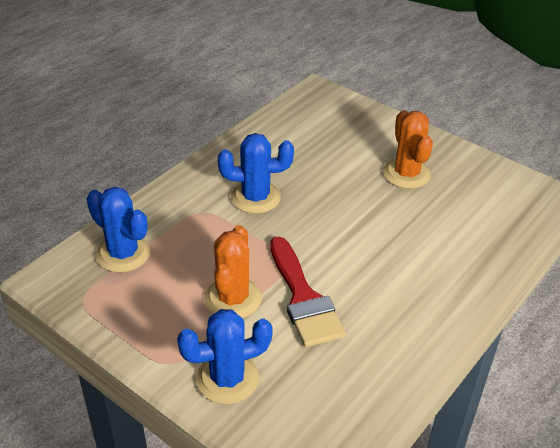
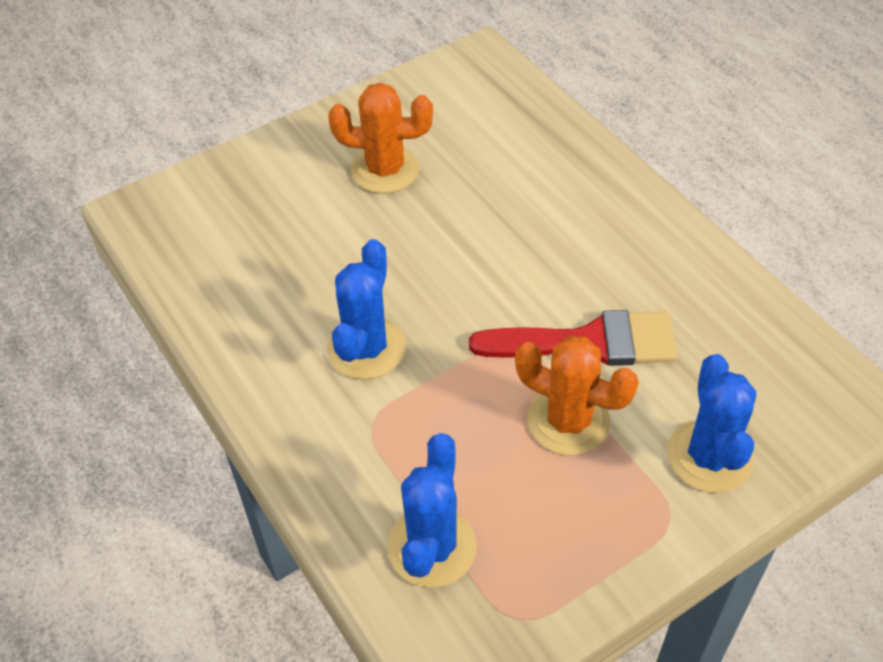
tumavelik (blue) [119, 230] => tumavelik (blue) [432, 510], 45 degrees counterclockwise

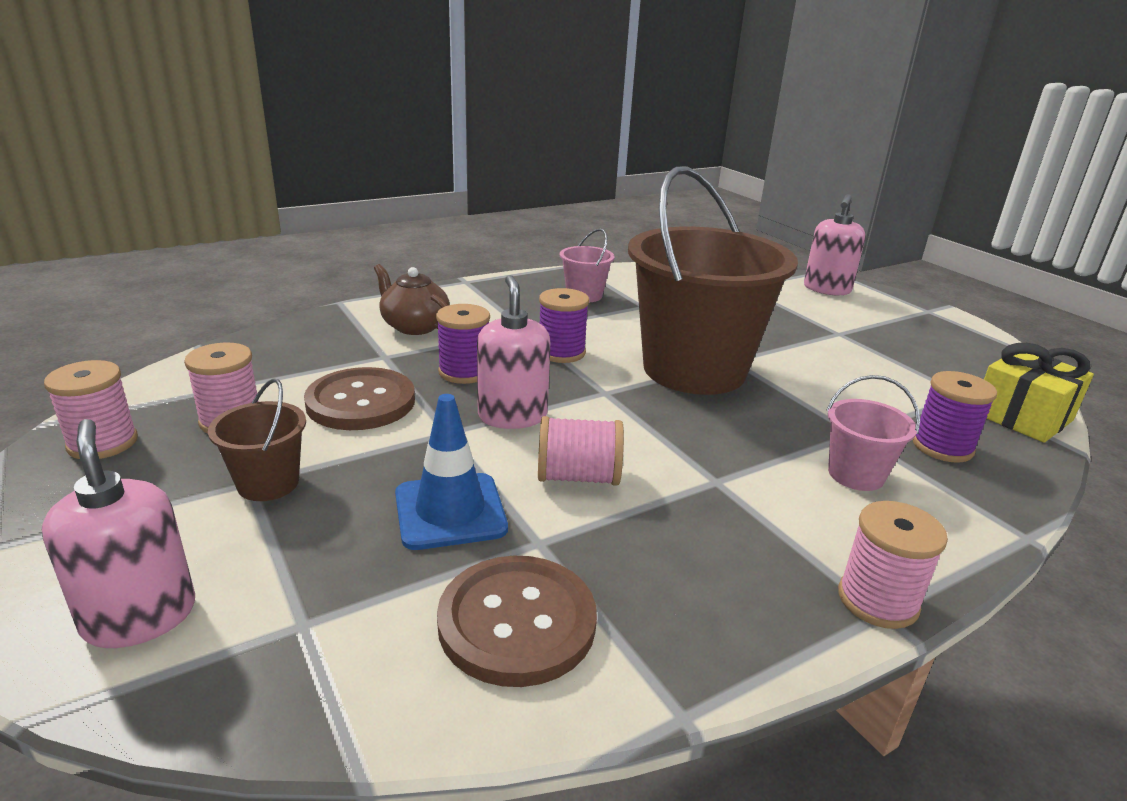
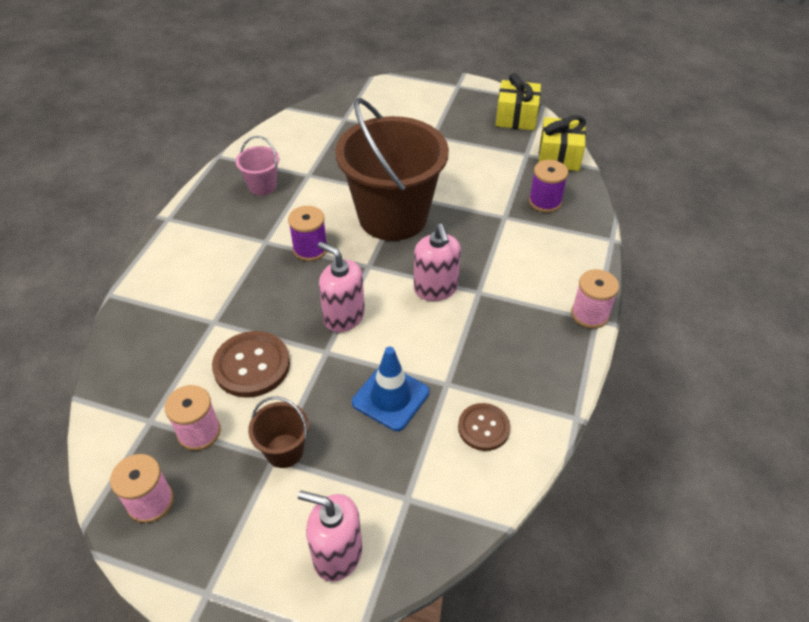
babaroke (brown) [412, 299] => nothing
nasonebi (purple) [463, 344] => nothing
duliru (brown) [517, 621] => duliru (brown) [484, 427], x0.64
nasonebi (pink) [581, 451] => nothing
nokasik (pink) [834, 244] => nokasik (pink) [437, 262], shifted
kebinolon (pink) [873, 433] => nothing
nothing => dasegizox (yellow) [518, 101]

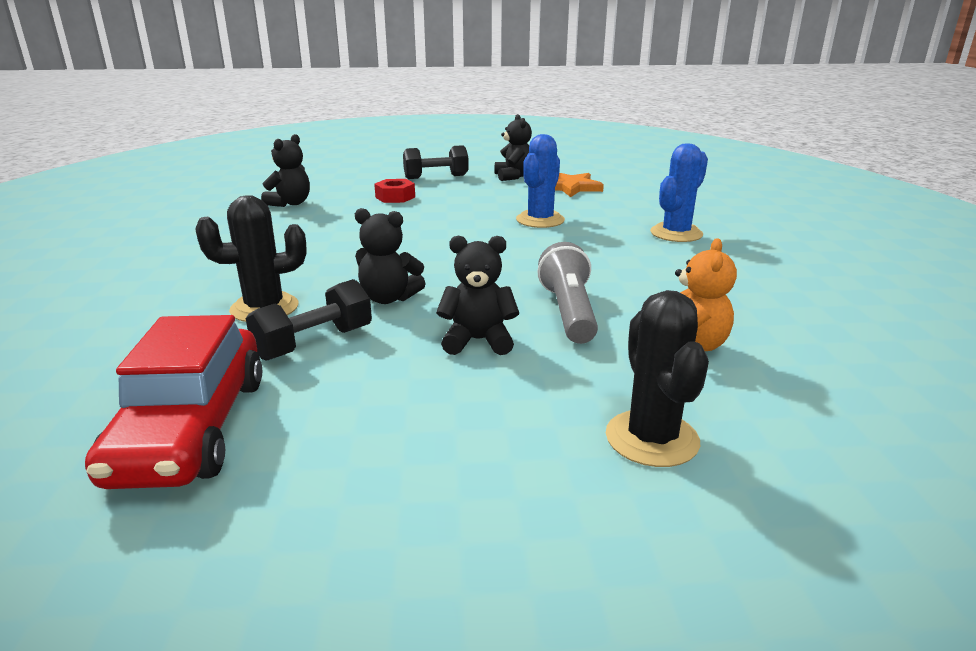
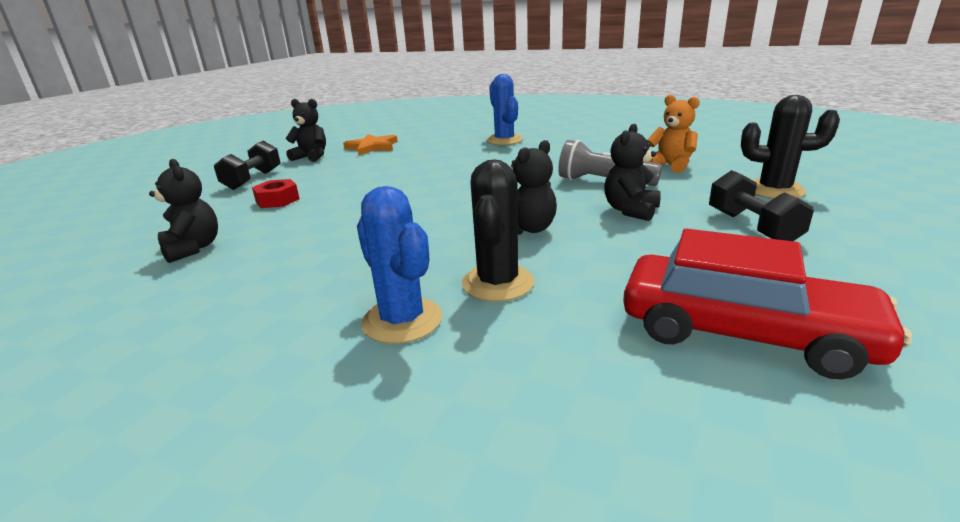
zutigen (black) [309, 320] => zutigen (black) [761, 205], shifted
tumavelik (blue) [540, 181] => tumavelik (blue) [399, 265], shifted

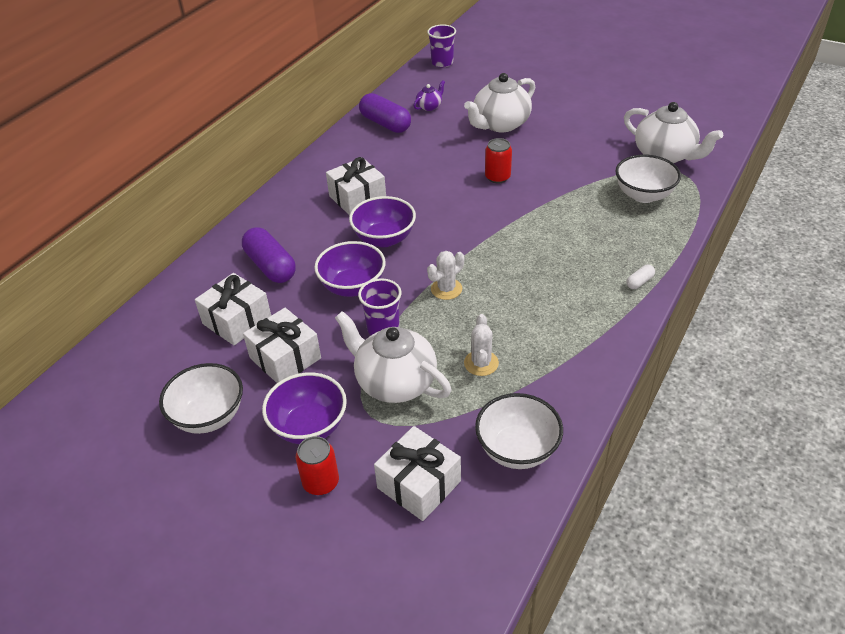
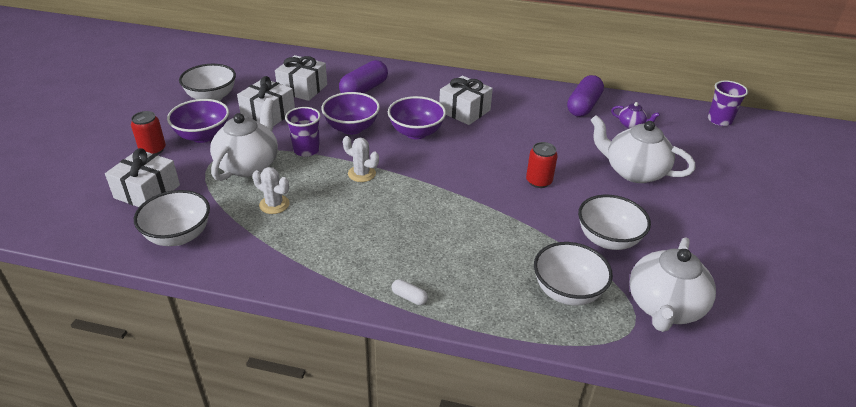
tumavelik (white) [481, 345] => tumavelik (white) [271, 190], 45 degrees clockwise
nothing => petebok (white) [614, 222]

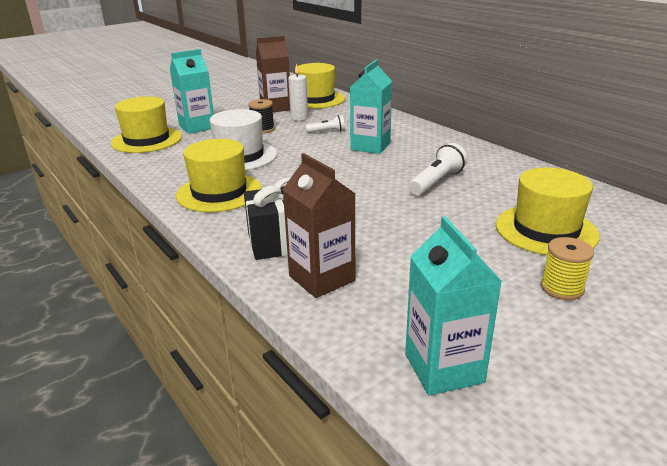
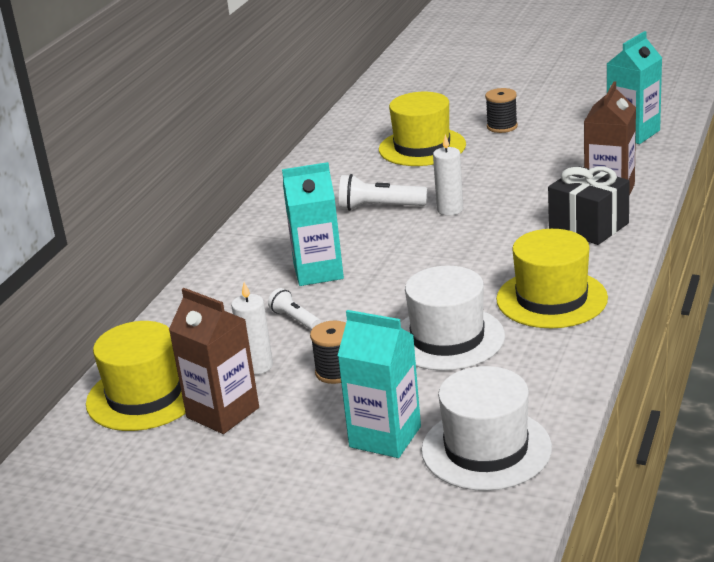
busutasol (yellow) [146, 124] => busutasol (white) [486, 428]
nasonebi (yellow) [567, 268] => nasonebi (black) [501, 110]
nothing => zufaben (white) [448, 175]

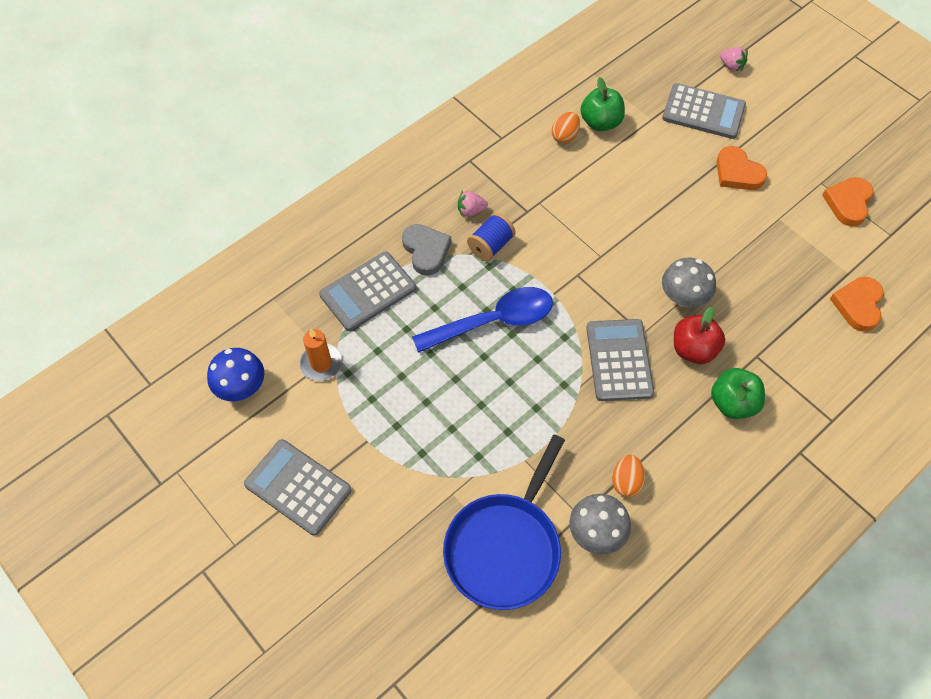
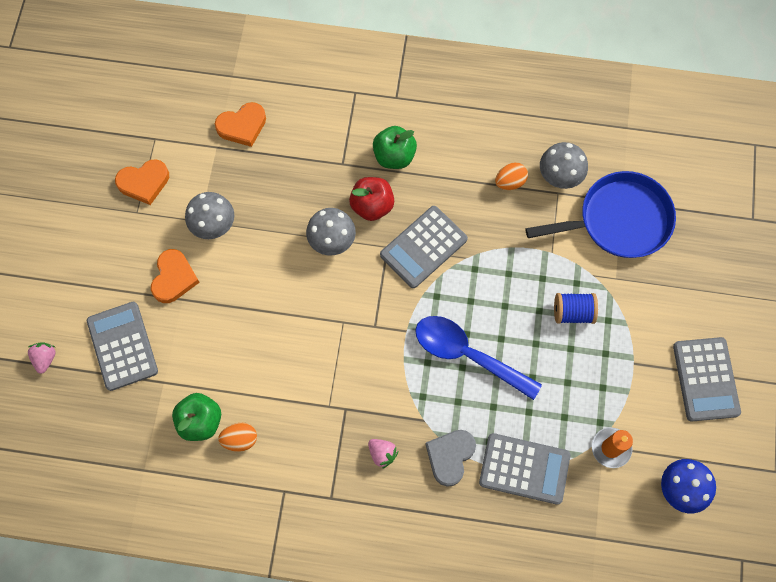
nasonebi (blue) [491, 237] => nasonebi (blue) [576, 308], shifted
nothing => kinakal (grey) [209, 215]

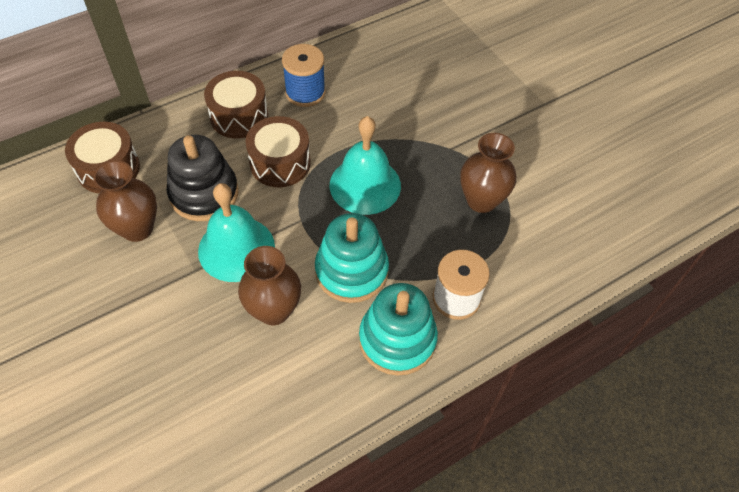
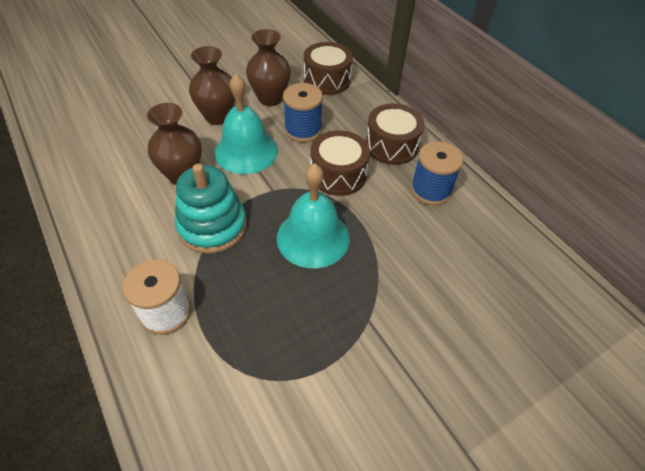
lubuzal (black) [202, 178] => nasonebi (blue) [303, 112]
lubuzal (turquoise) [398, 329] => nothing
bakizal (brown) [488, 173] => bakizal (brown) [212, 85], shifted

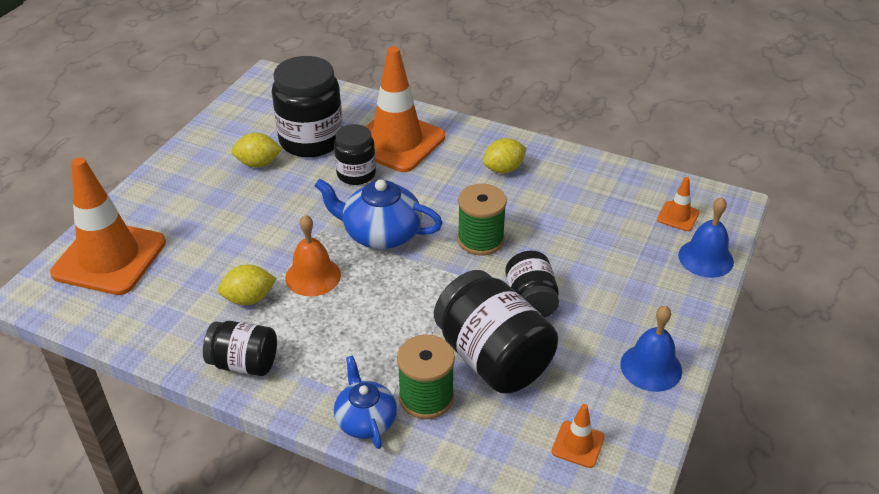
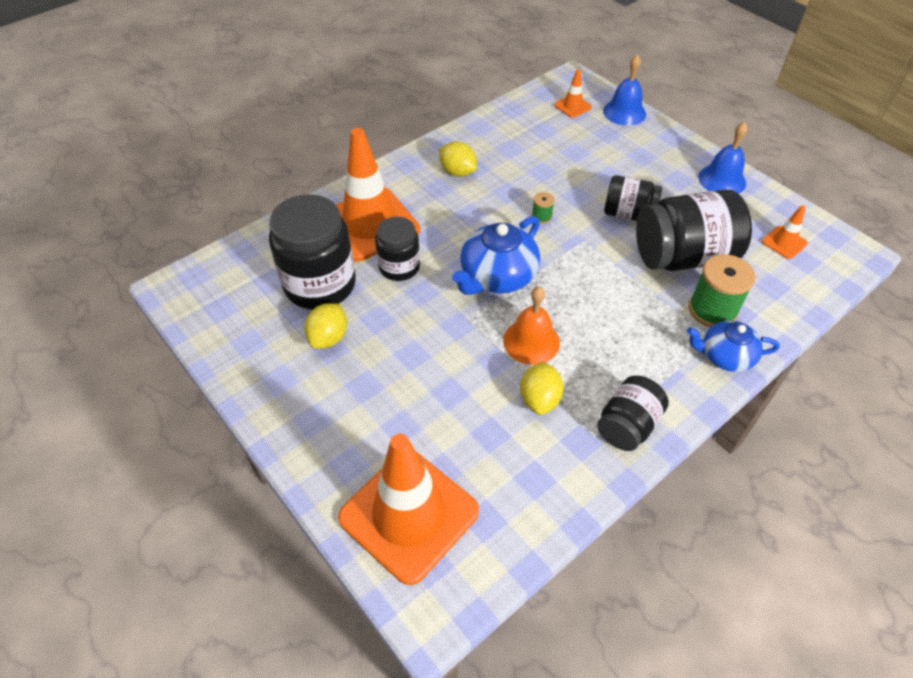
nasonebi (green) [482, 220] => nasonebi (green) [543, 208], x0.47
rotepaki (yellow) [505, 156] => rotepaki (yellow) [458, 159], 45 degrees counterclockwise

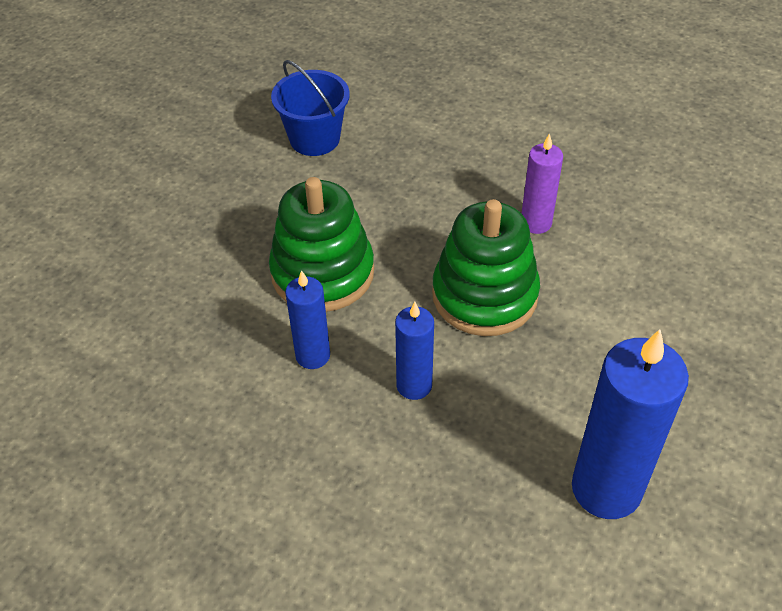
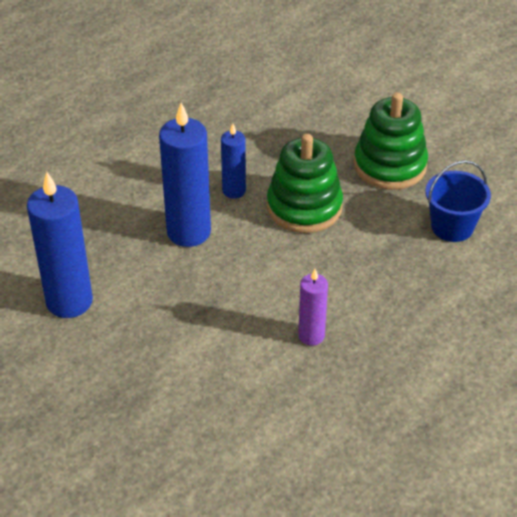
zufaben (blue) [414, 351] => zufaben (blue) [185, 175], x1.81
lubuzal (green) [486, 267] => lubuzal (green) [391, 141], shifted

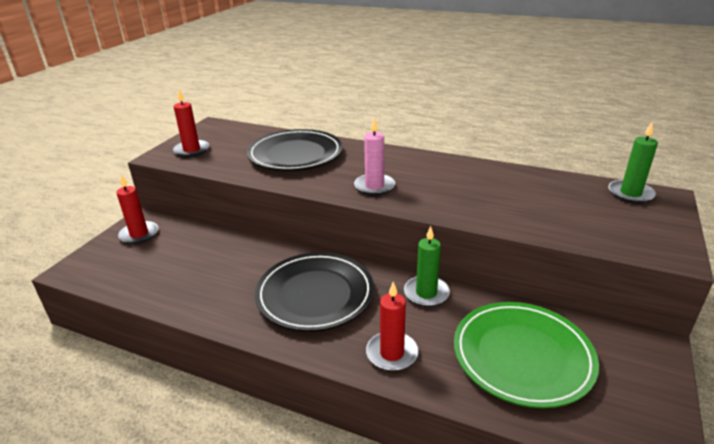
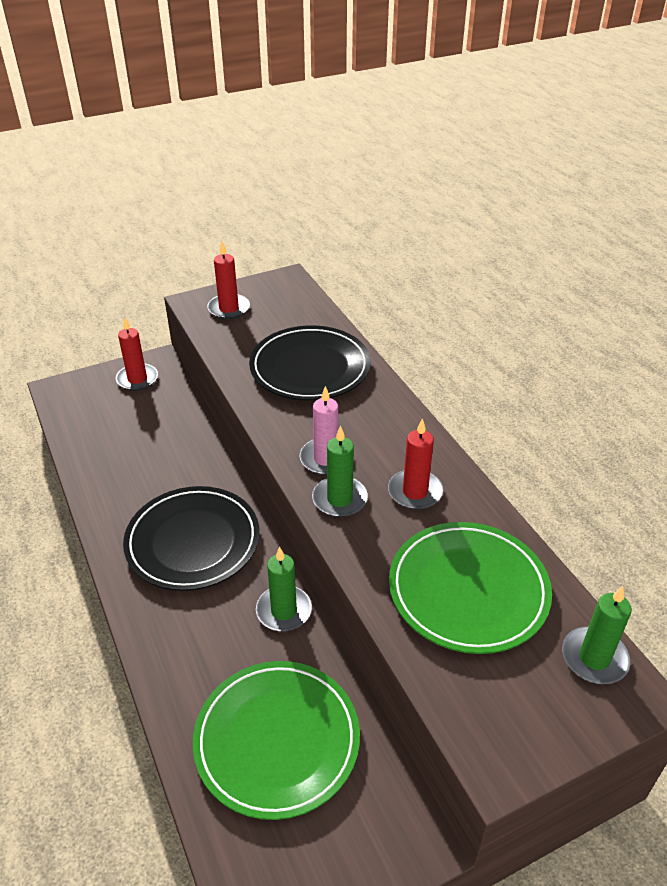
zufaben (red) [392, 326] => zufaben (red) [415, 464], shifted
nothing => zufaben (green) [340, 471]
nothing => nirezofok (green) [470, 588]

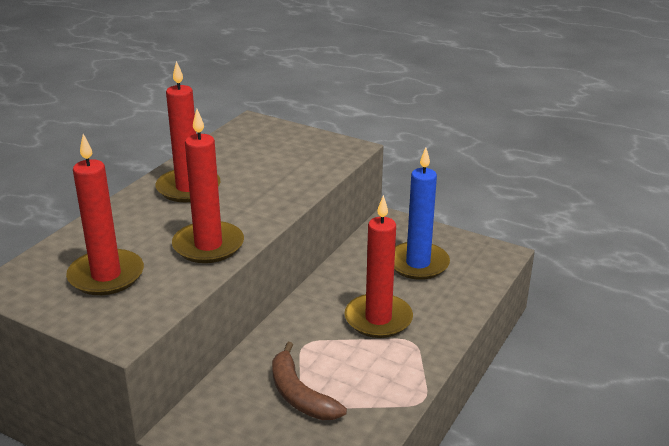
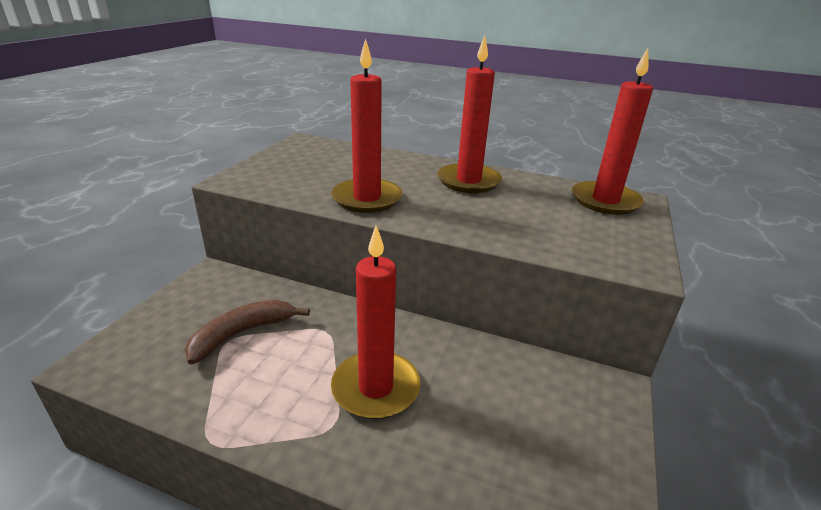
zufaben (red) [105, 214] => zufaben (red) [612, 131], shifted
zufaben (blue) [422, 214] => nothing

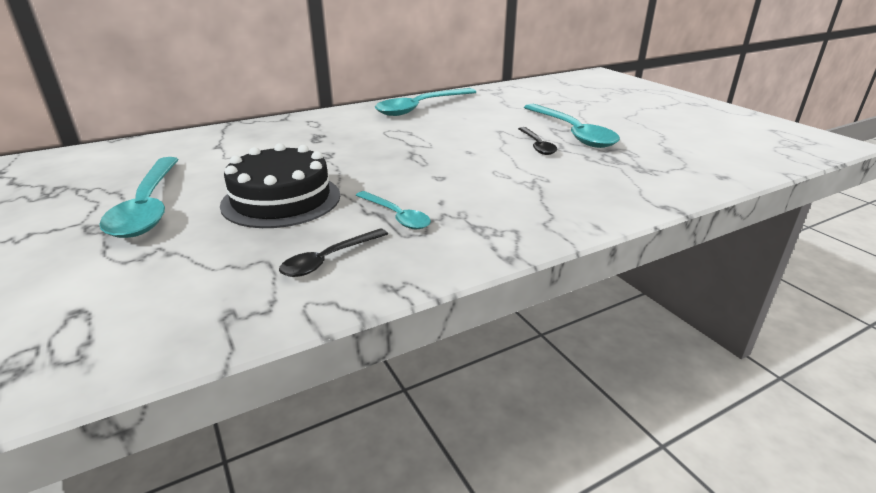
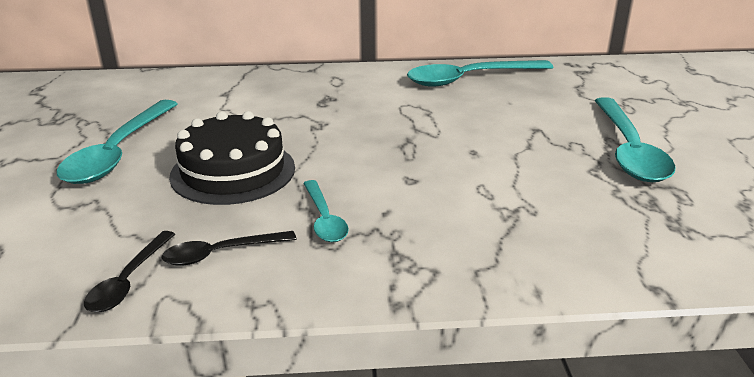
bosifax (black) [537, 141] => bosifax (black) [129, 271], shifted

